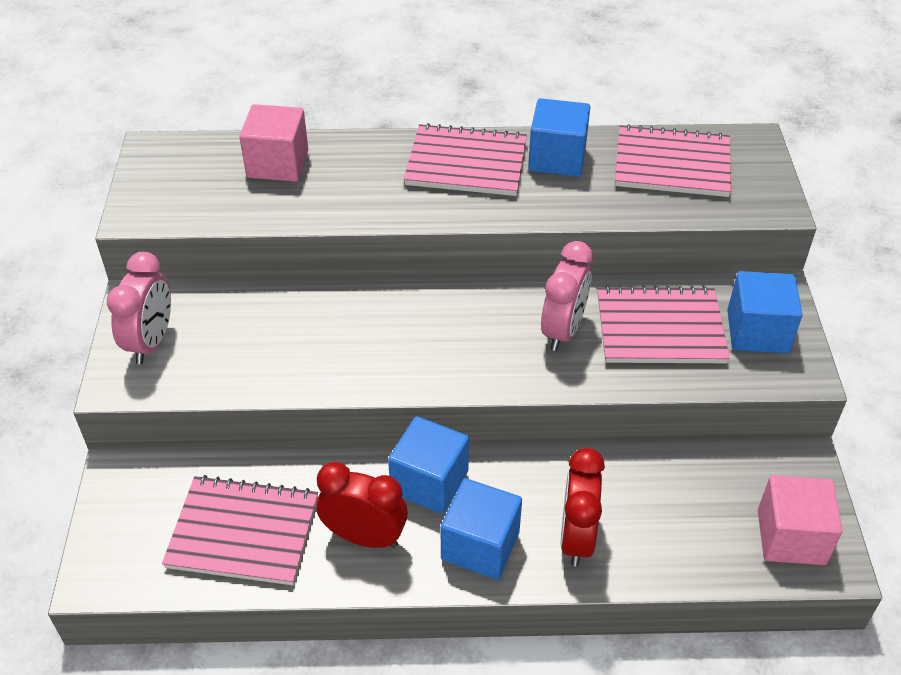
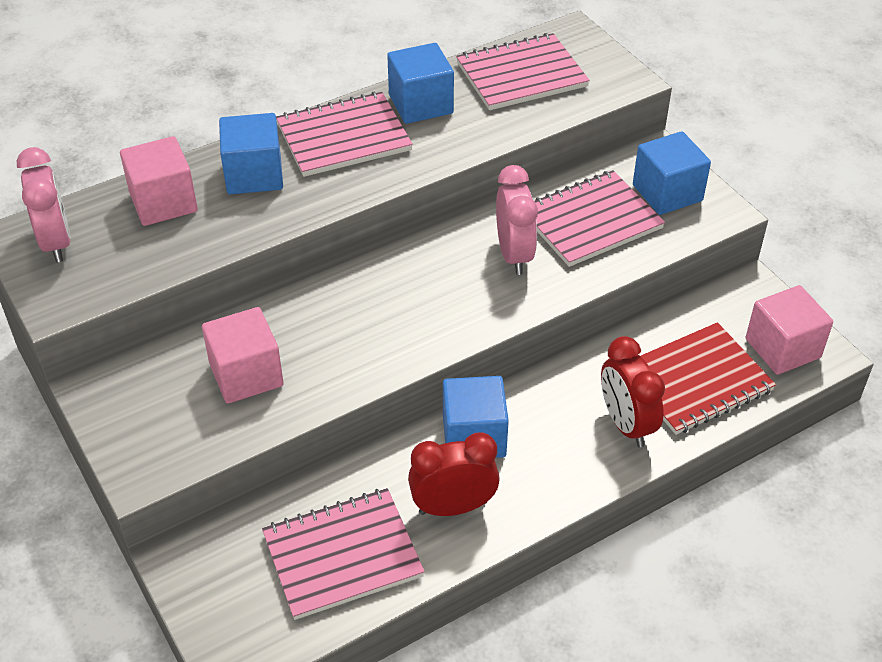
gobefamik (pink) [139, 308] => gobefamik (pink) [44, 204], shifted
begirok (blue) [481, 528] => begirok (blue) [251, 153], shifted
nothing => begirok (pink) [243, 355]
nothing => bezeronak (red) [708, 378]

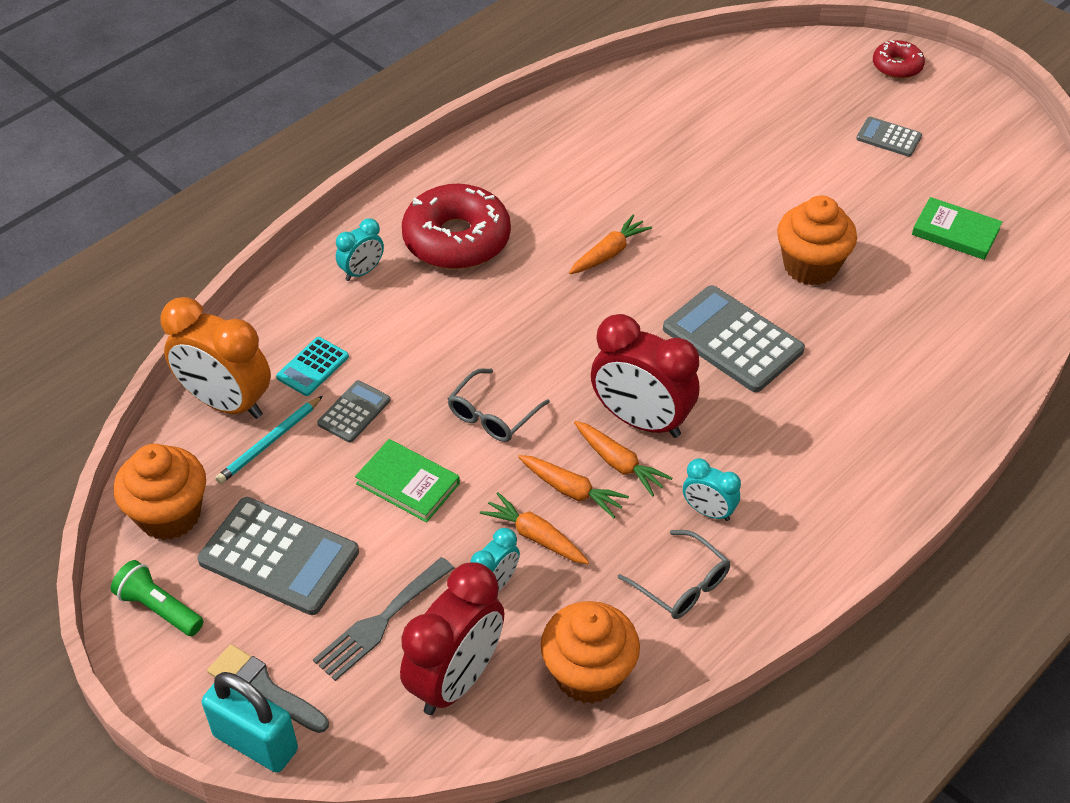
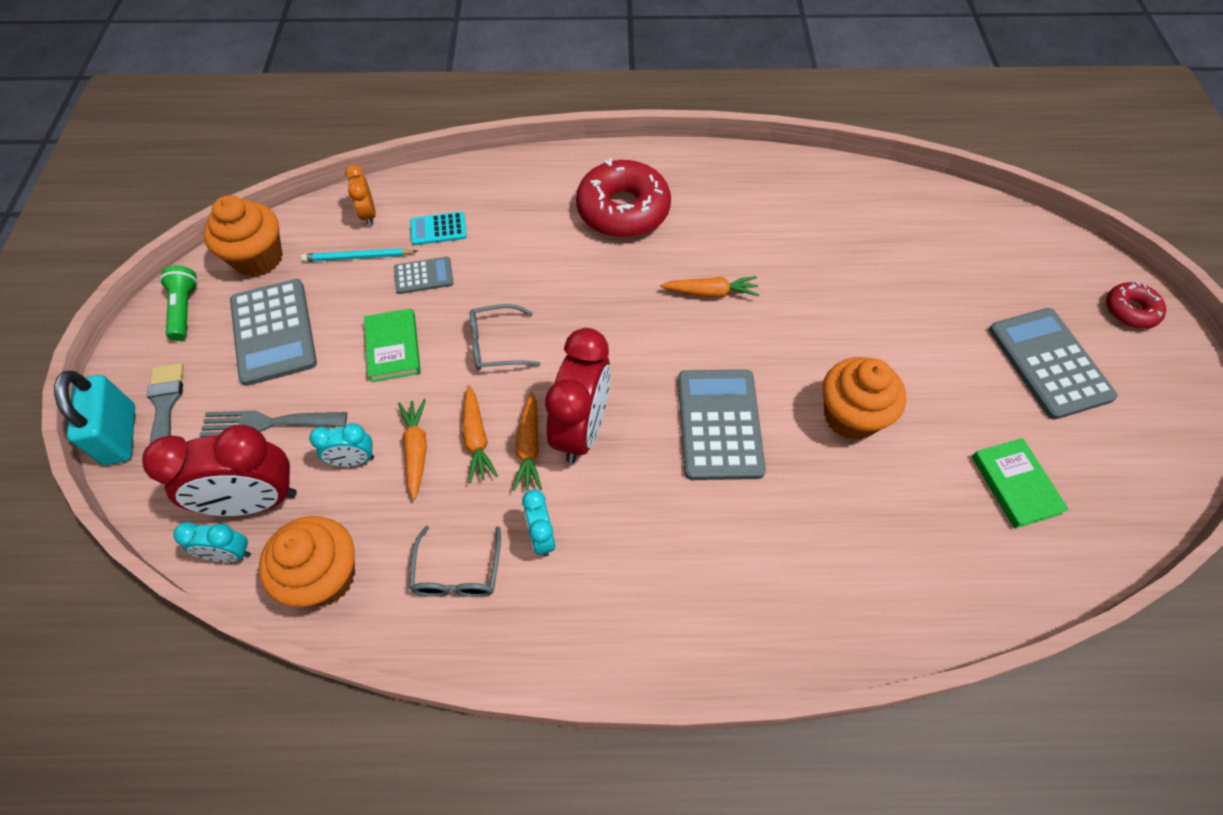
gobefamik (orange) [216, 358] => gobefamik (orange) [360, 195], x0.51
gobefamik (turquoise) [360, 249] => gobefamik (turquoise) [212, 542], shifted
gobefamik (red) [645, 376] => gobefamik (red) [578, 395], 150 degrees counterclockwise
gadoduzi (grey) [889, 137] => gadoduzi (grey) [1053, 364], x1.91

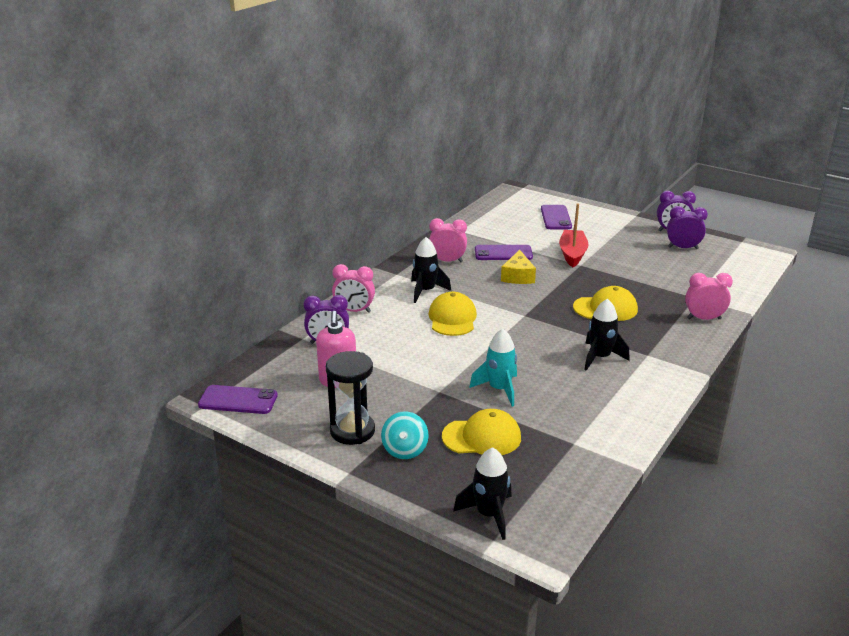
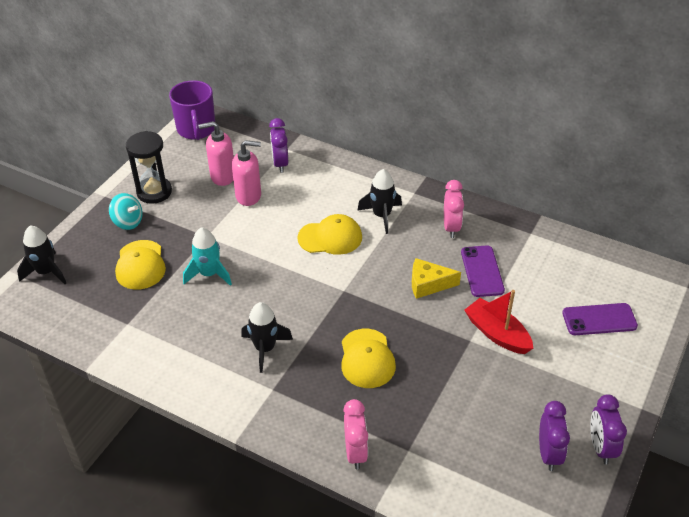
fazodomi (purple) [238, 399] => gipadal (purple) [192, 110]
gobefamik (pink) [353, 288] => nothing
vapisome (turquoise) [405, 435] => vapisome (turquoise) [126, 211], 150 degrees counterclockwise
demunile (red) [574, 235] => demunile (red) [499, 322], 135 degrees counterclockwise
nothing => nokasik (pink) [246, 173]

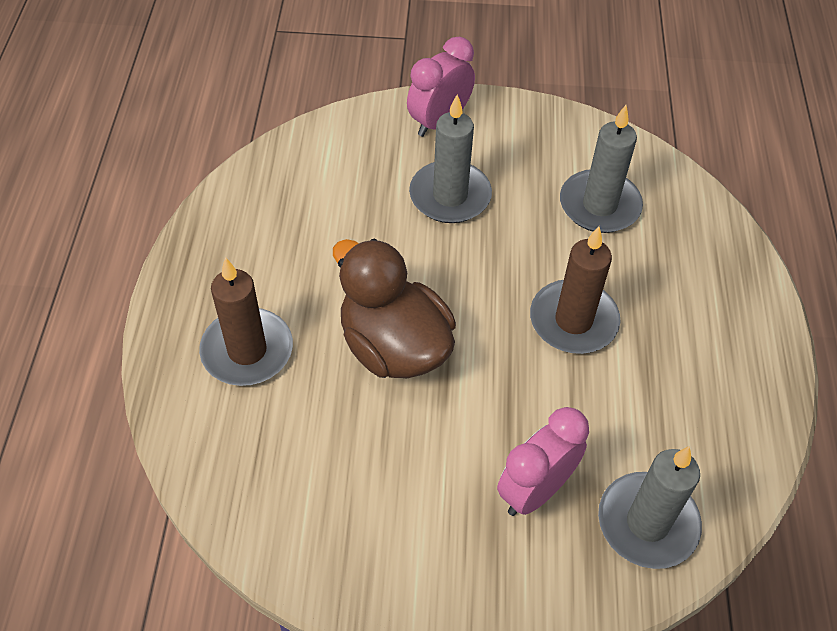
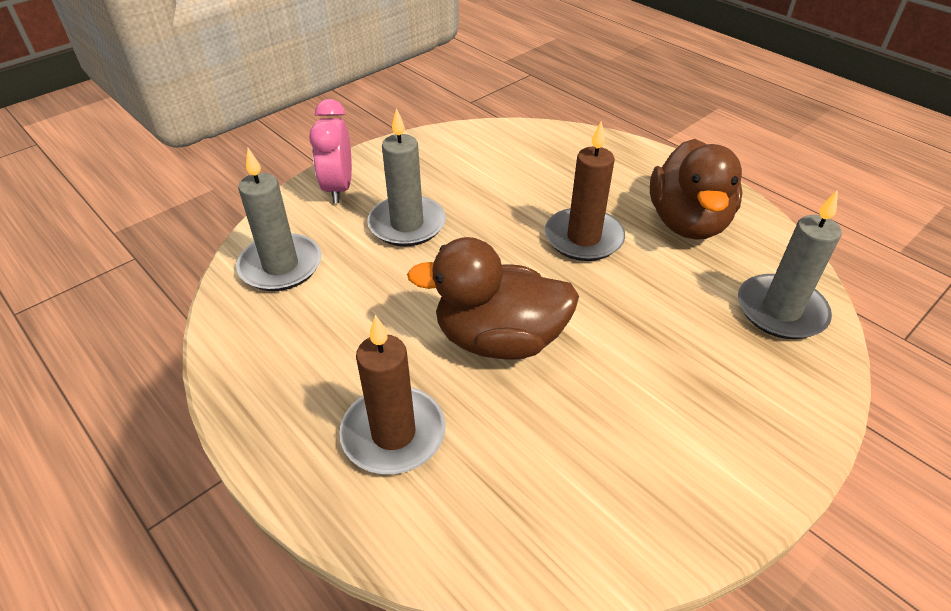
gobefamik (pink) [543, 461] => nothing
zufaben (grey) [601, 169] => zufaben (grey) [279, 219], shifted
nothing => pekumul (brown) [696, 189]

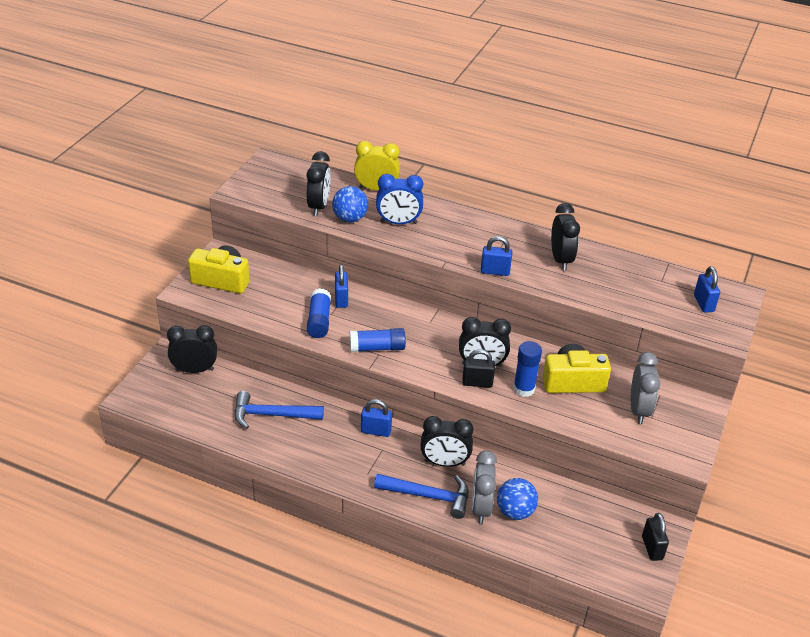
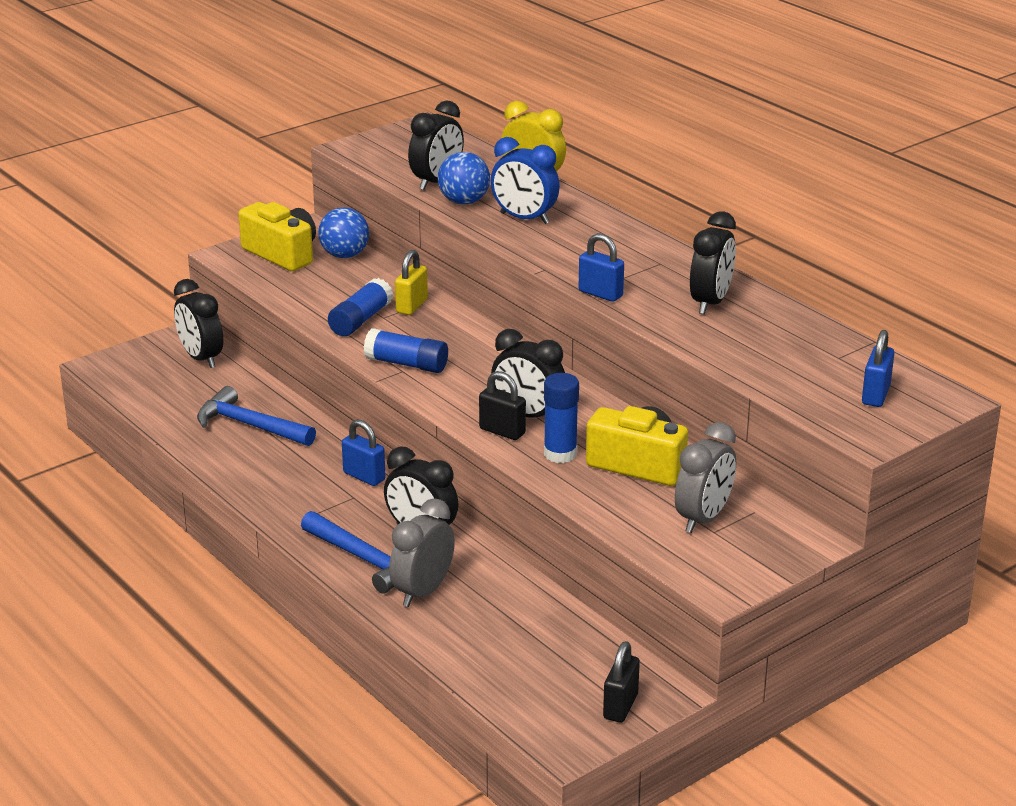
gobefamik (black) [192, 349] => gobefamik (black) [198, 323], 150 degrees counterclockwise
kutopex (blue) [341, 286] => kutopex (yellow) [411, 282]
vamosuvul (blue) [517, 499] => vamosuvul (blue) [343, 232], shifted

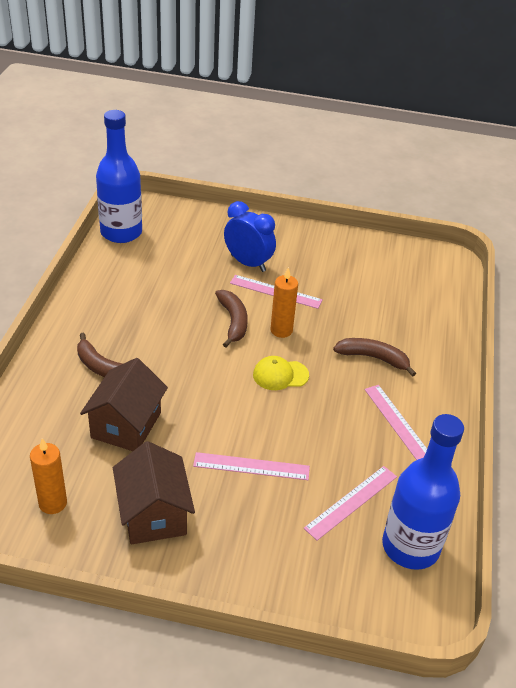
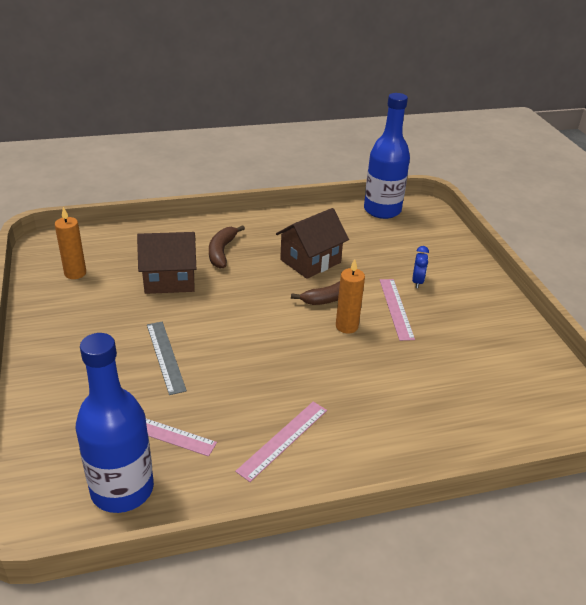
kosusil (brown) [154, 492] => kosusil (brown) [312, 243], shifted
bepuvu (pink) [251, 466] => bepuvu (grey) [167, 358]
gobefamik (blue) [250, 236] => gobefamik (blue) [420, 267], x0.56
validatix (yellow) [281, 373] => nothing
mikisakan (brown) [374, 357] => nothing

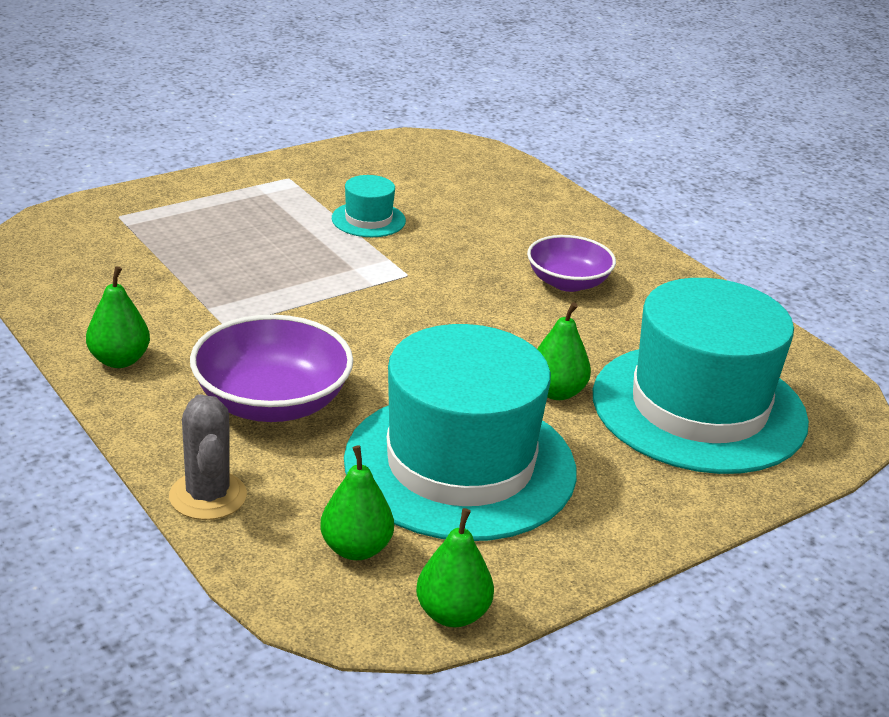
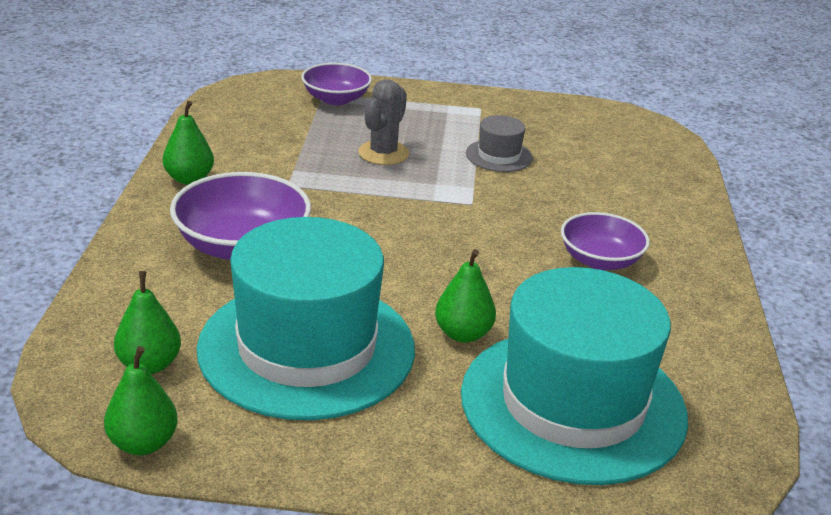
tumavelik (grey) [208, 457] => tumavelik (grey) [383, 122], shifted
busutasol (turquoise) [369, 206] => busutasol (grey) [499, 143]
nothing => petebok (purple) [336, 84]

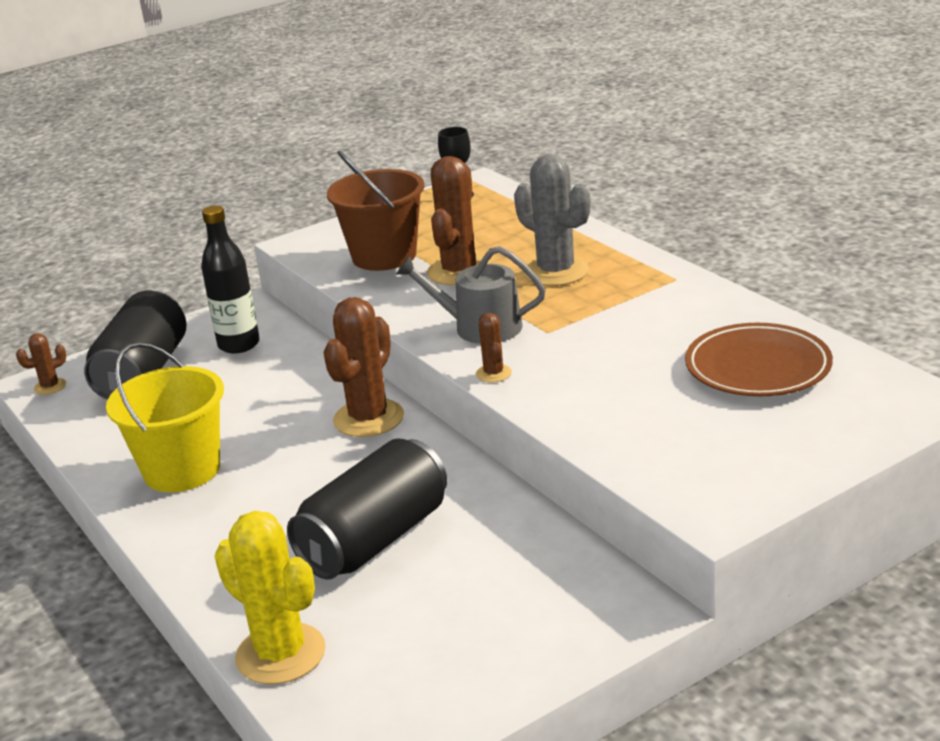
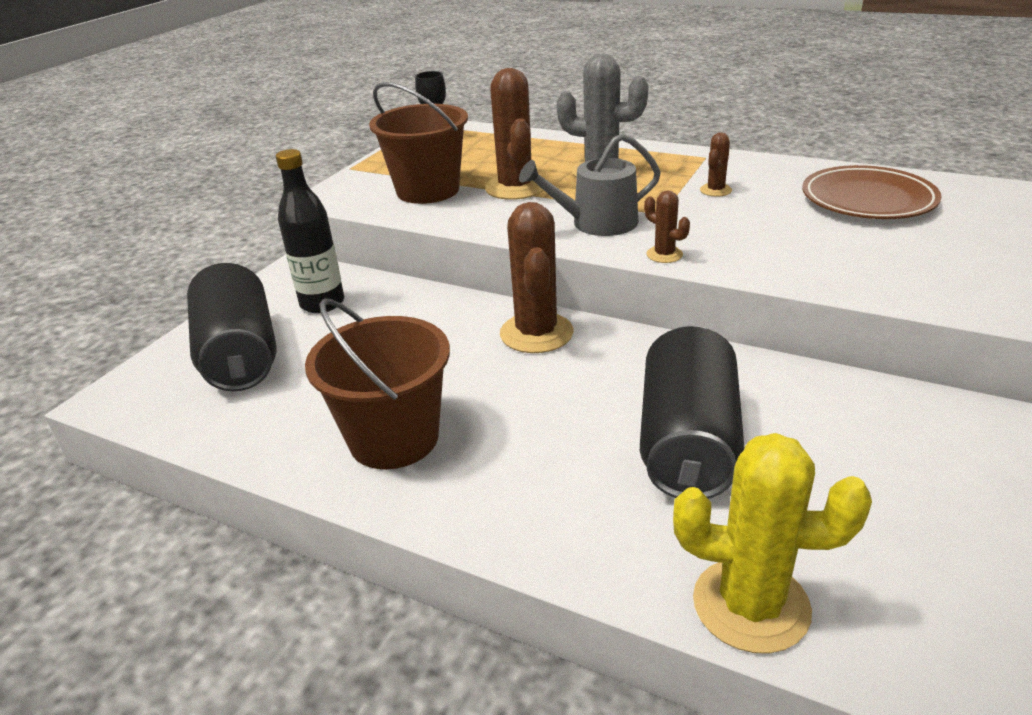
tumavelik (brown) [41, 364] => tumavelik (brown) [716, 164], shifted
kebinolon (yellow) [165, 417] => kebinolon (brown) [377, 383]

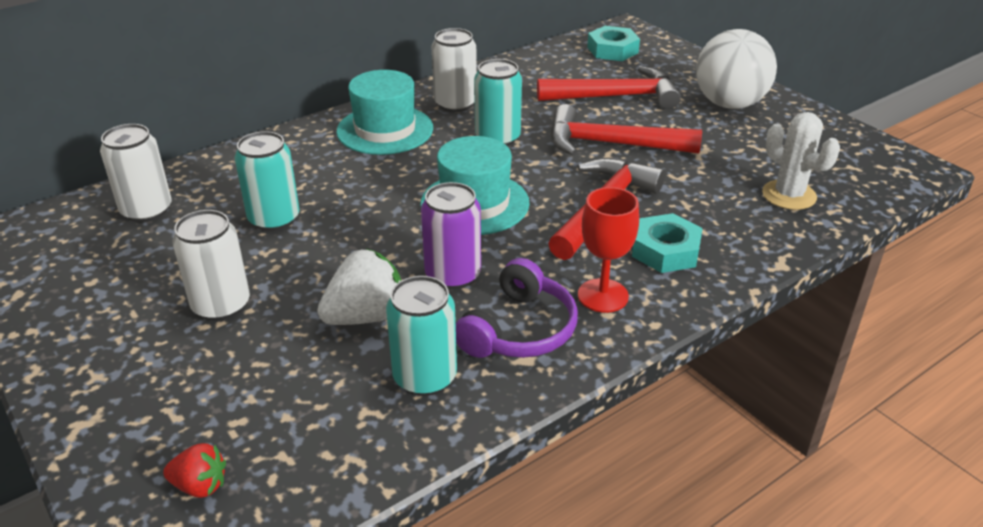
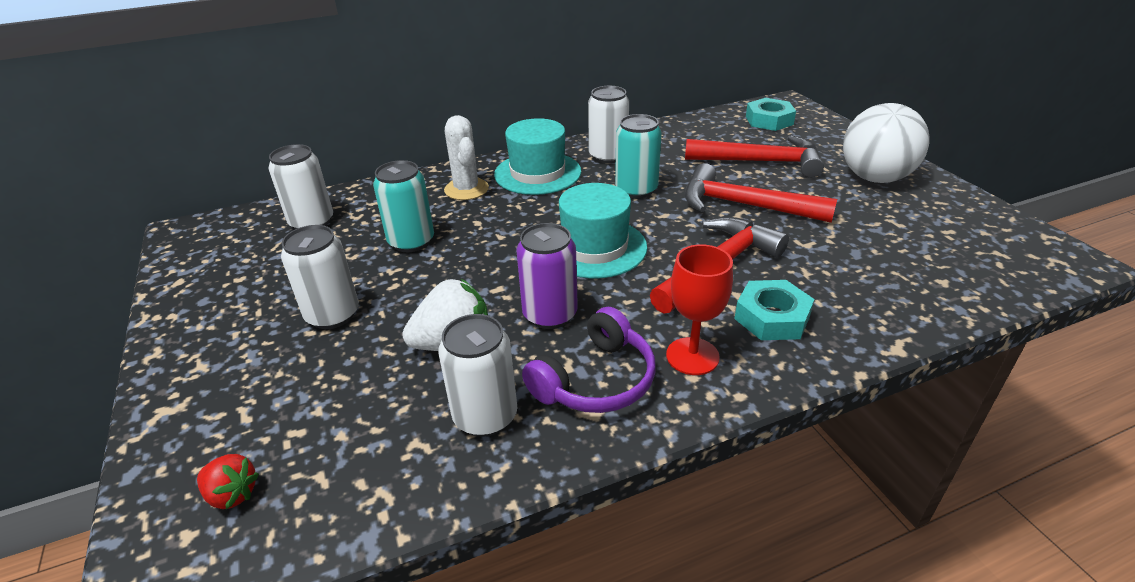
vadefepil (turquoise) [421, 336] => vadefepil (white) [477, 375]
tumavelik (white) [801, 161] => tumavelik (white) [466, 157], shifted

